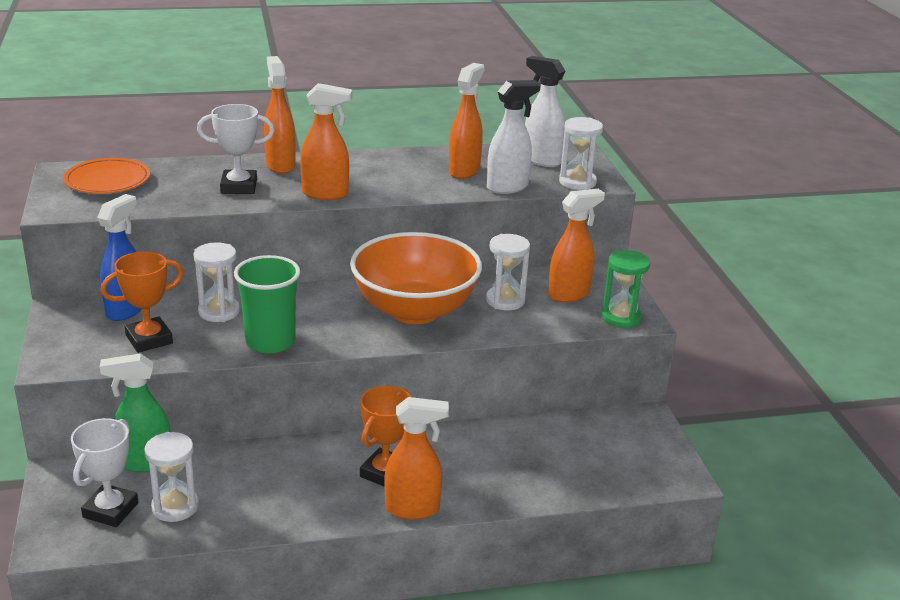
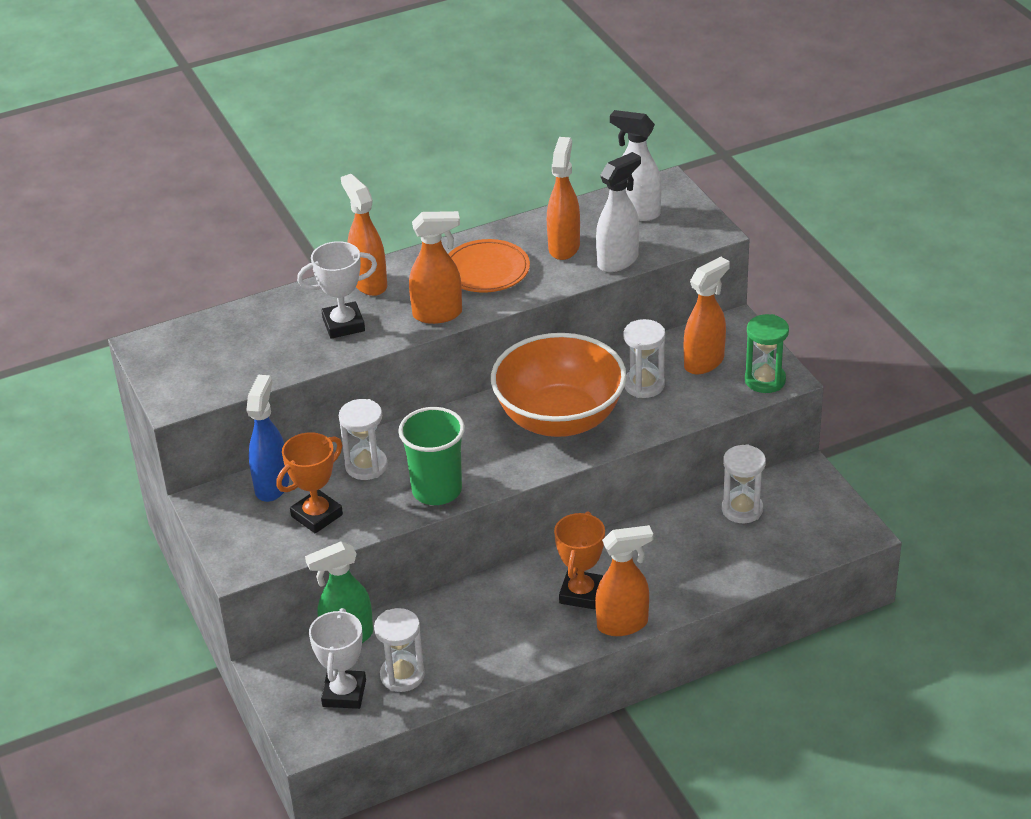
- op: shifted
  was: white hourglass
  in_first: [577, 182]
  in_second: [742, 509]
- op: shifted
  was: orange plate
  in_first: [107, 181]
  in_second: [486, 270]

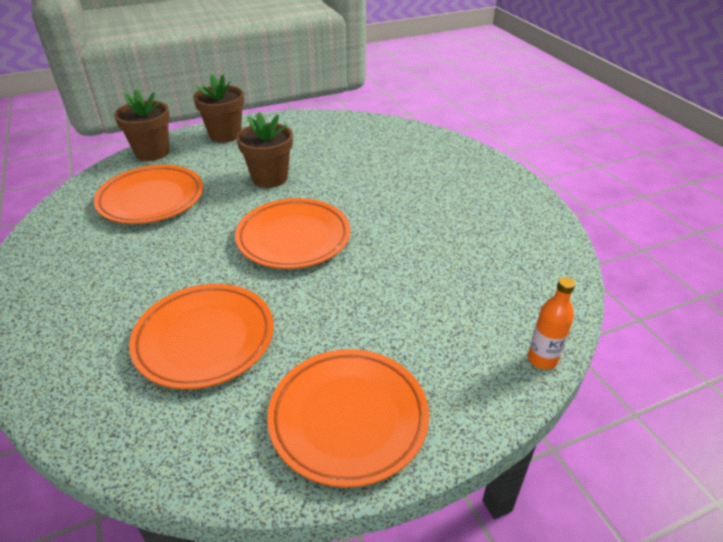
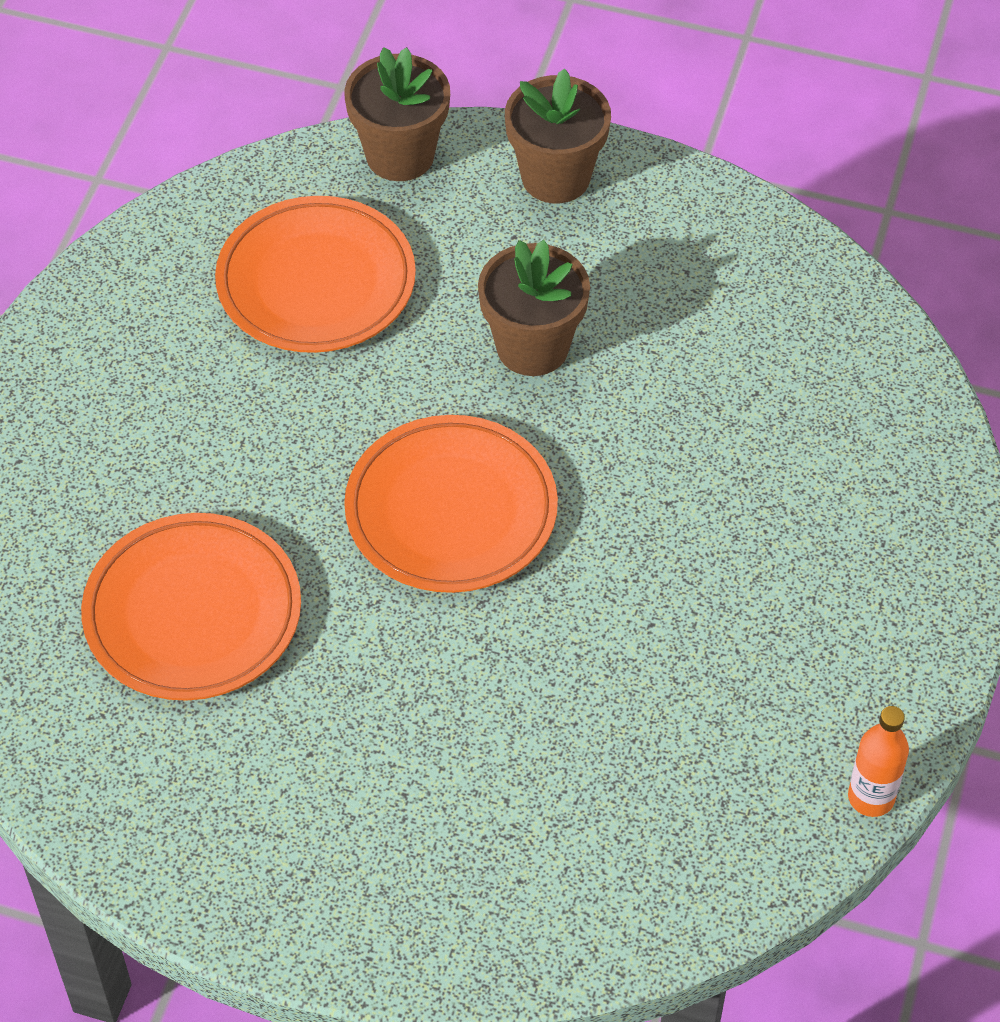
- op: shifted
  was: orange bottle
  in_first: [542, 359]
  in_second: [871, 797]
- op: gone
  was: orange plate
  in_first: [348, 418]

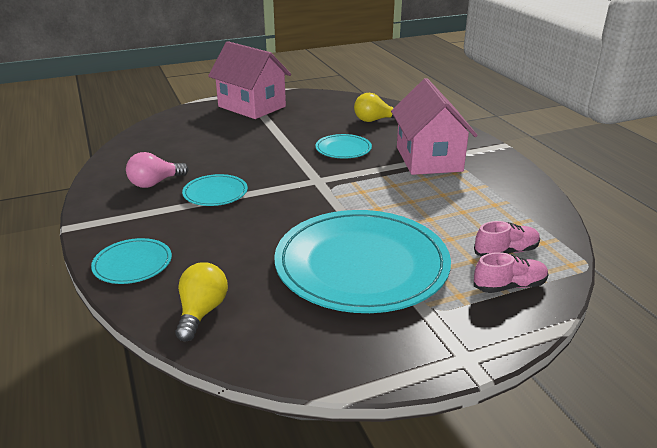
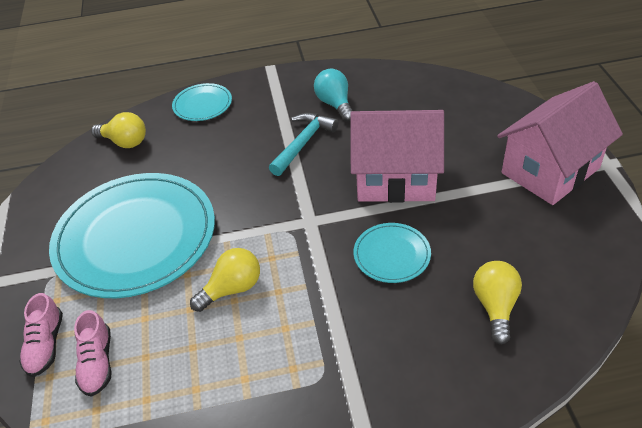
- op: shifted
  was: pink house
  in_first: [428, 159]
  in_second: [395, 179]
- op: repainted
  was: pink light bulb
  now: turquoise light bulb
  in_first: [155, 183]
  in_second: [335, 104]
- op: swapped
  was: turquoise plate
  now: turquoise hammer
  in_first: [215, 193]
  in_second: [303, 143]
- op: new
  now: yellow light bulb
  in_second: [232, 289]

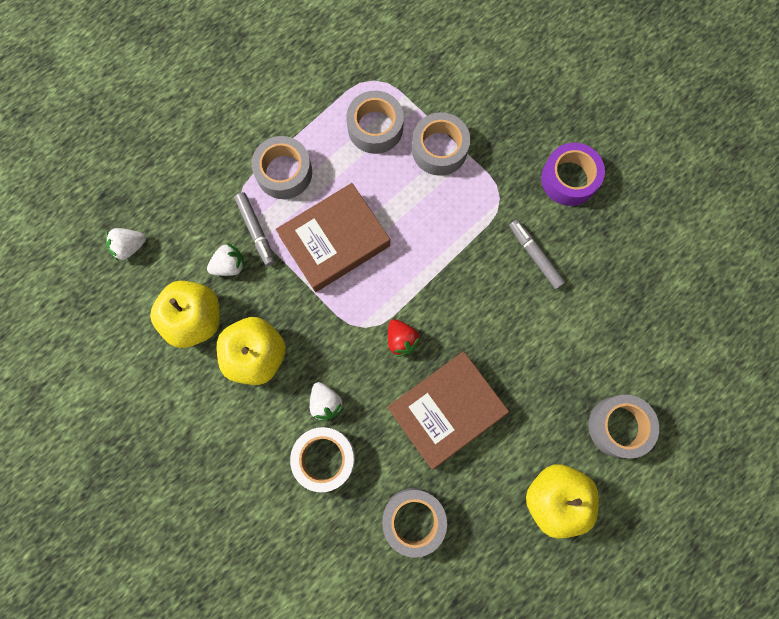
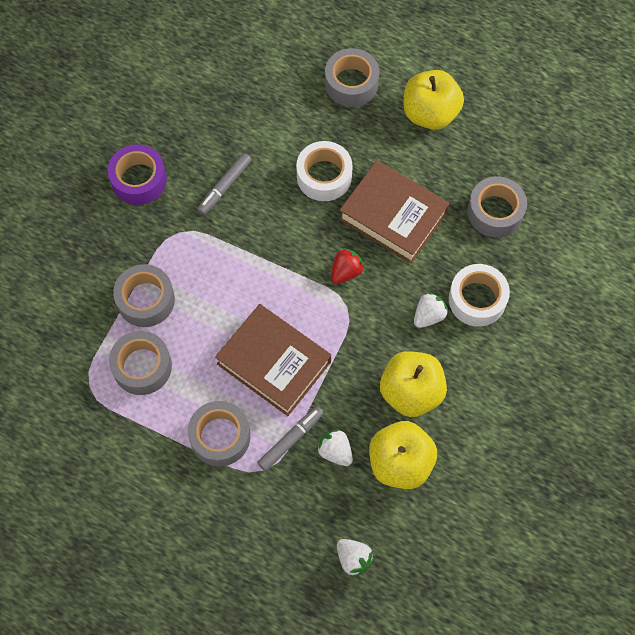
- op: new
  now: white tape
  in_second: [324, 176]

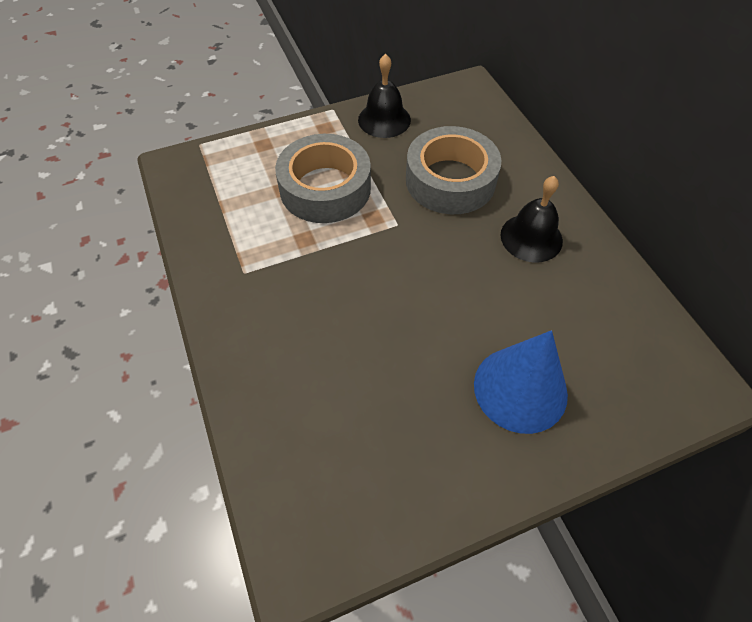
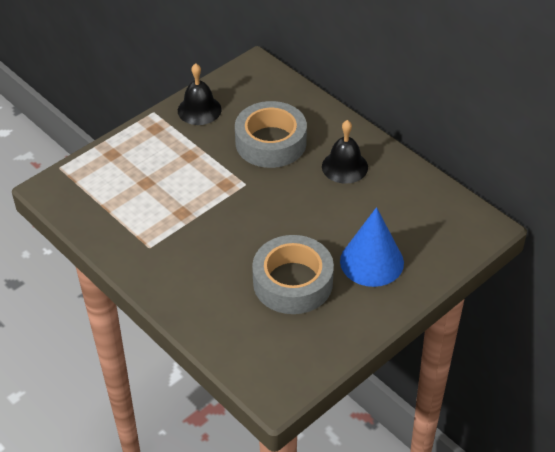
- op: shifted
  was: grey tape
  in_first: [325, 188]
  in_second: [293, 282]

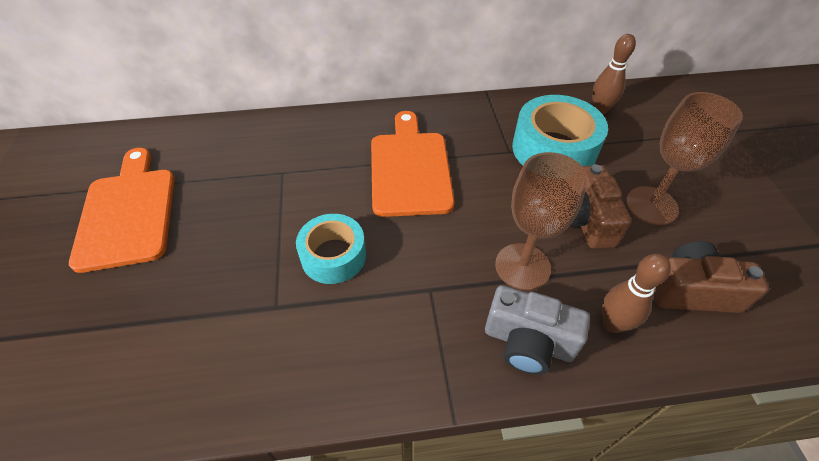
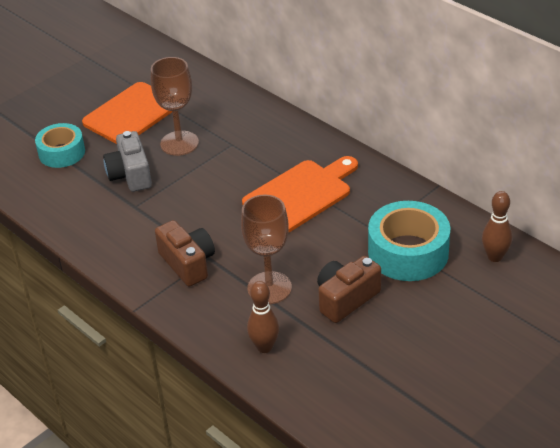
- op: shifted
  was: brown goblet
  in_first: [651, 205]
  in_second: [179, 143]
- op: shifted
  was: turquoise tape
  in_first: [333, 256]
  in_second: [62, 153]
- op: shifted
  was: brown camera
  in_first: [692, 291]
  in_second: [188, 263]
- op: shifted
  was: grey camera
  in_first: [528, 342]
  in_second: [130, 175]

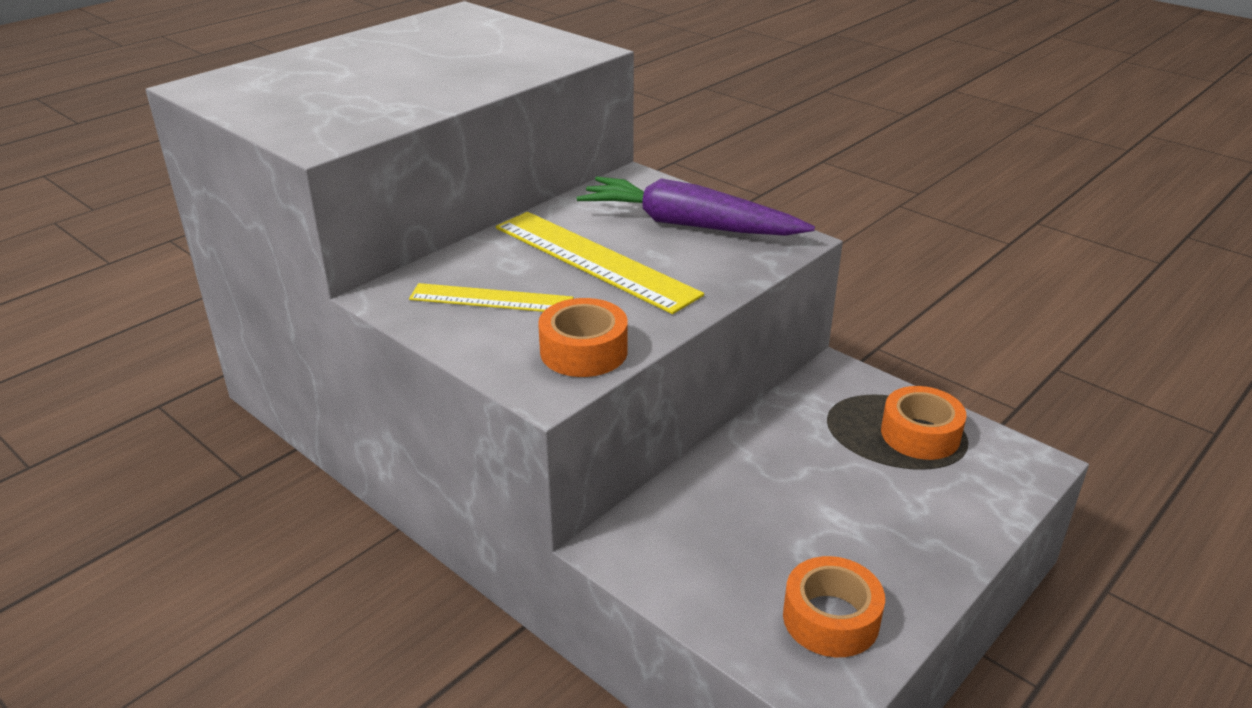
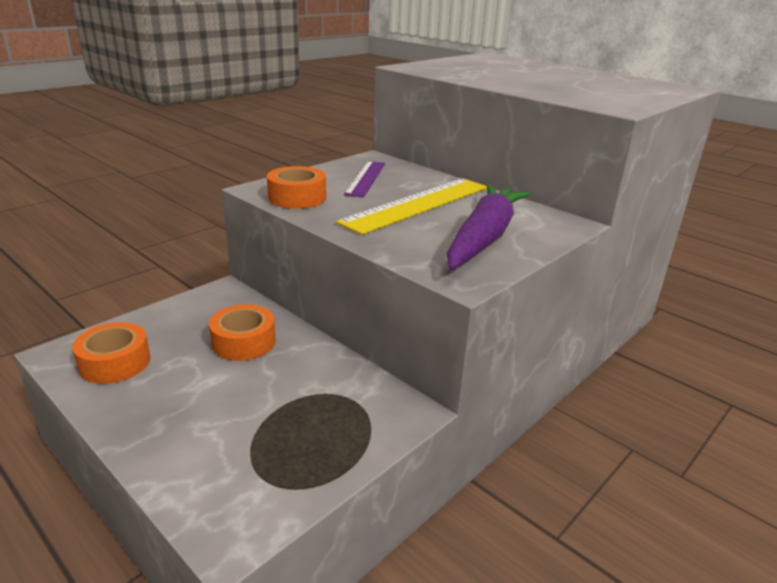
- op: repainted
  was: yellow ruler
  now: purple ruler
  in_first: [491, 299]
  in_second: [365, 178]
- op: shifted
  was: orange tape
  in_first: [920, 434]
  in_second: [243, 342]

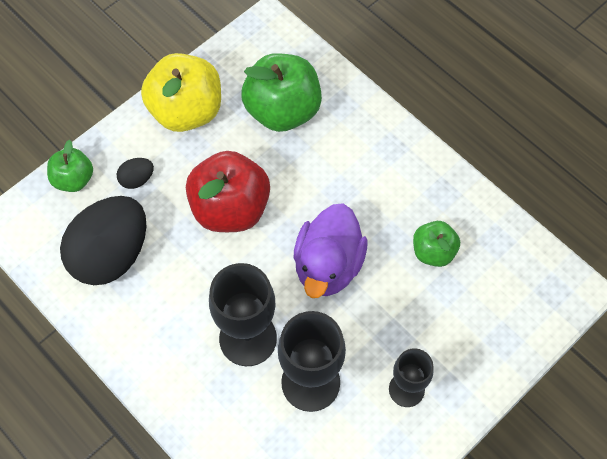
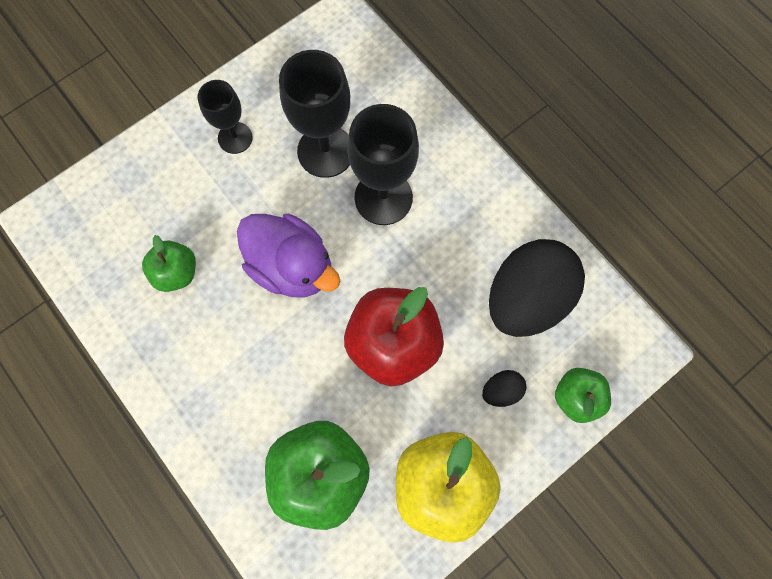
- op: rotated
  was: purple duck
  in_first: [328, 265]
  in_second: [292, 266]
  clockwise: 105

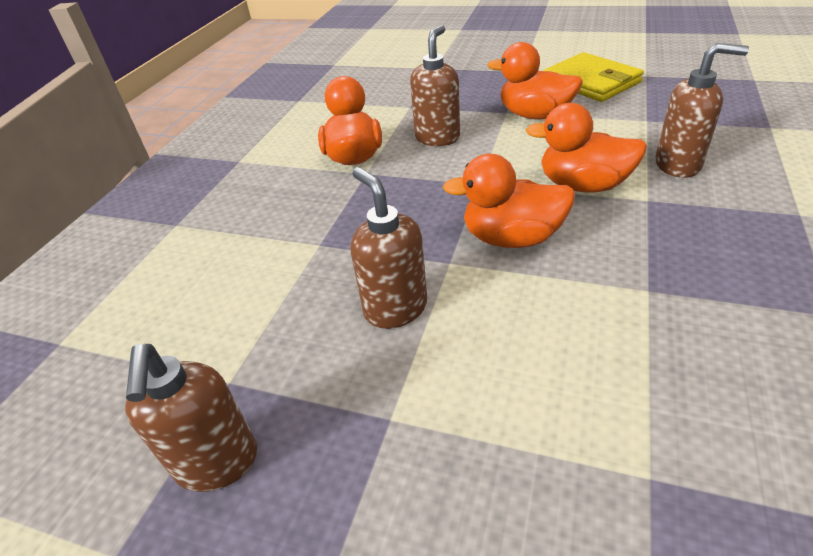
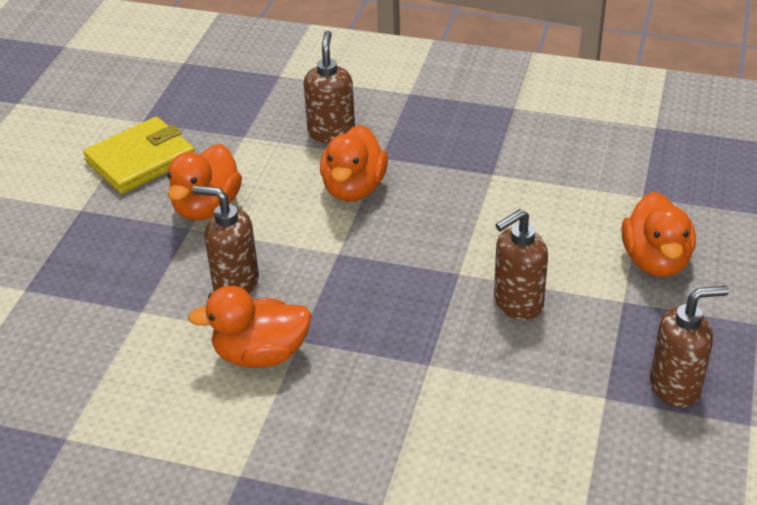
- op: shifted
  was: orange duck
  in_first: [512, 238]
  in_second: [655, 260]

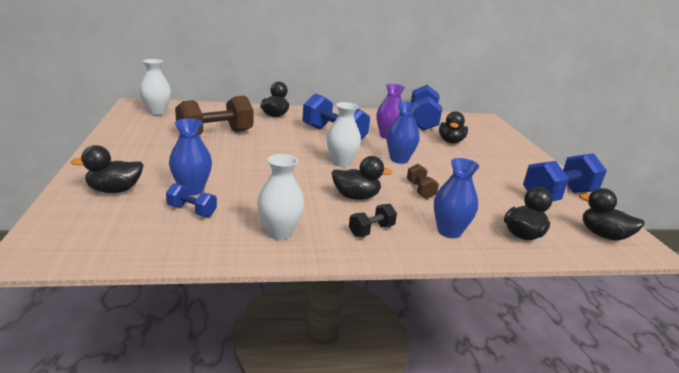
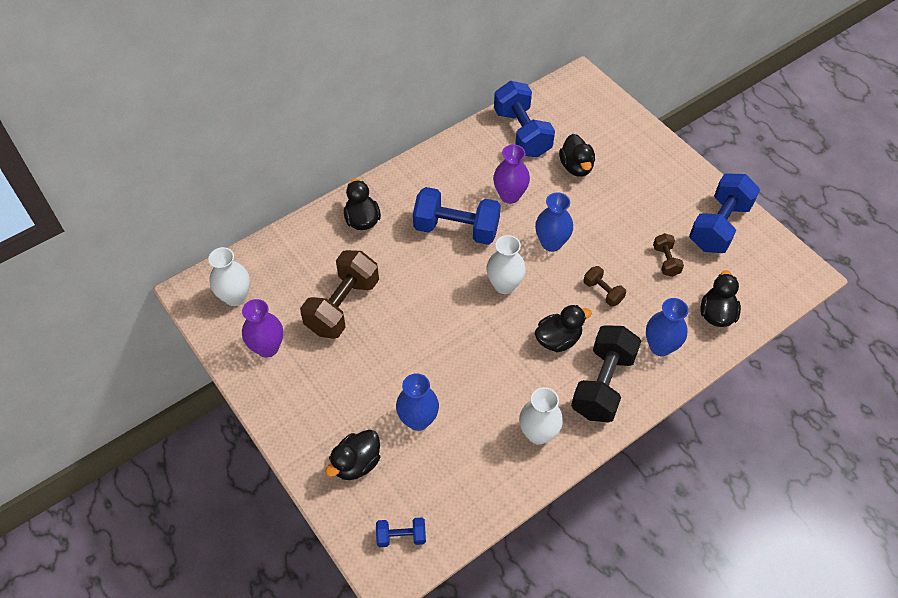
- op: shifted
  was: blue dumbbell
  in_first: [192, 211]
  in_second: [401, 536]
- op: gone
  was: black duck
  in_first: [603, 235]
- op: scaled
  was: black dumbbell
  in_first: [371, 230]
  in_second: [603, 384]
  ratio: 2.05
- op: new
  now: brown dumbbell
  in_second: [666, 261]
- op: new
  now: purple vase
  in_second: [267, 348]

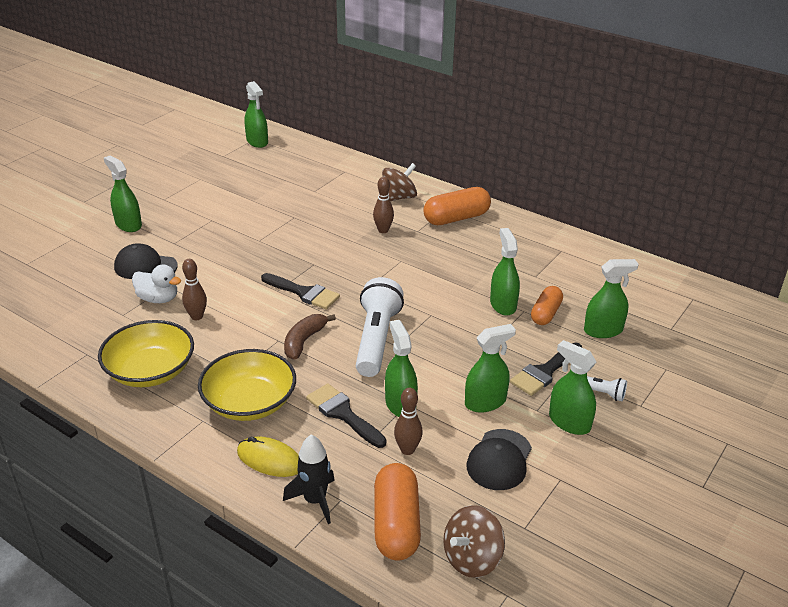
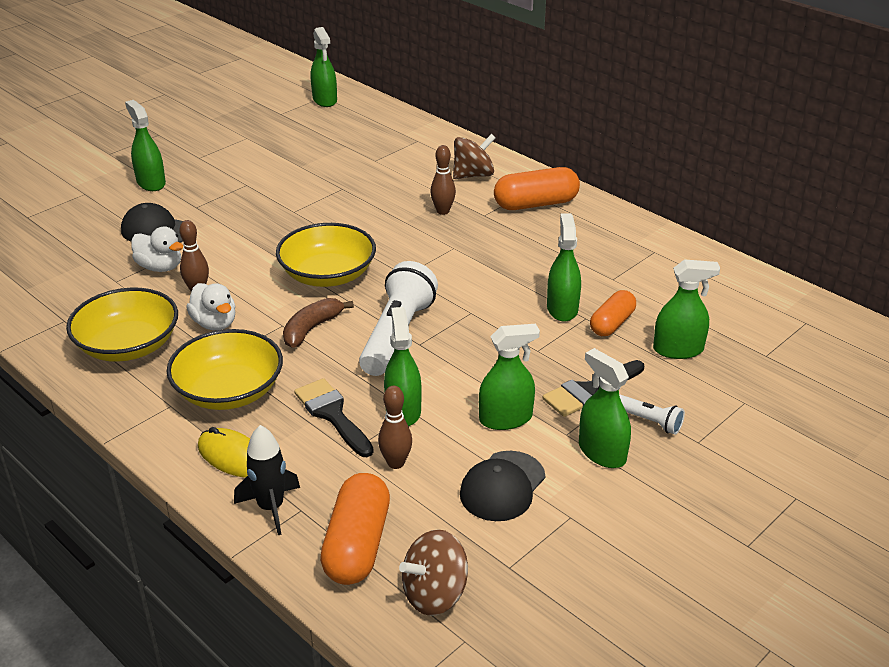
- op: swapped
  was: black brush
  now: yellow bowl
  in_first: [304, 293]
  in_second: [328, 274]
- op: new
  now: white duck
  in_second: [215, 323]

